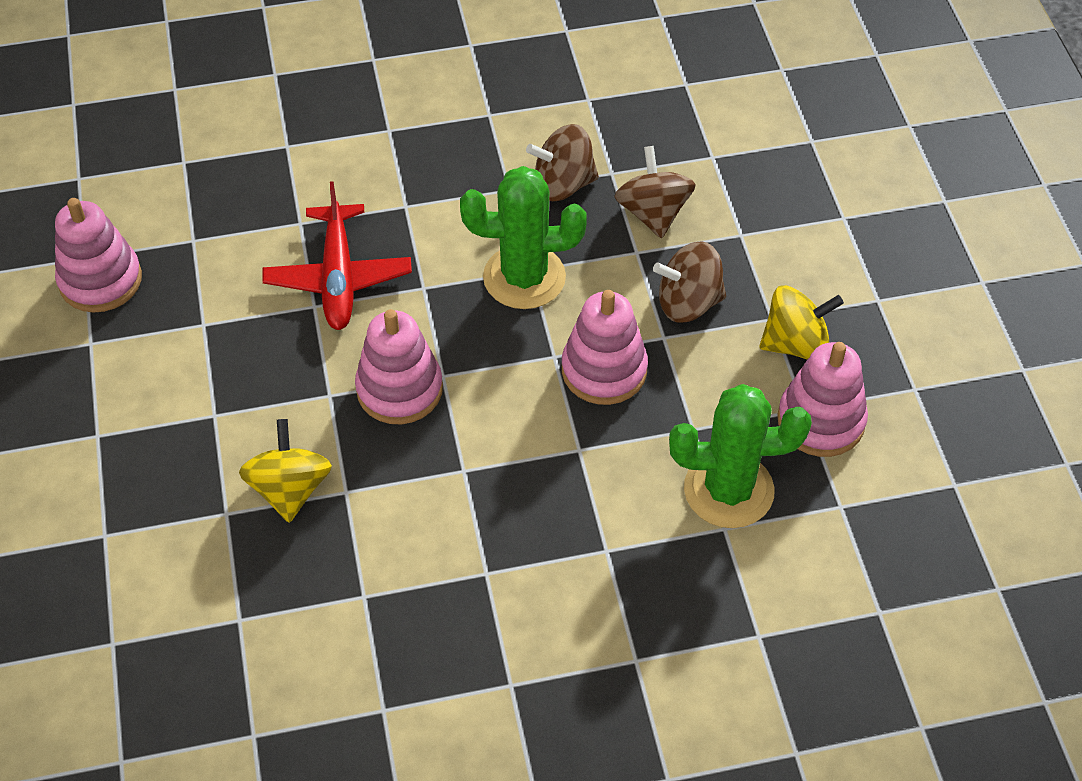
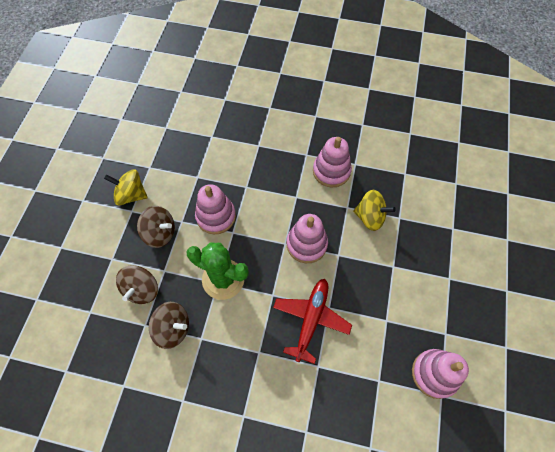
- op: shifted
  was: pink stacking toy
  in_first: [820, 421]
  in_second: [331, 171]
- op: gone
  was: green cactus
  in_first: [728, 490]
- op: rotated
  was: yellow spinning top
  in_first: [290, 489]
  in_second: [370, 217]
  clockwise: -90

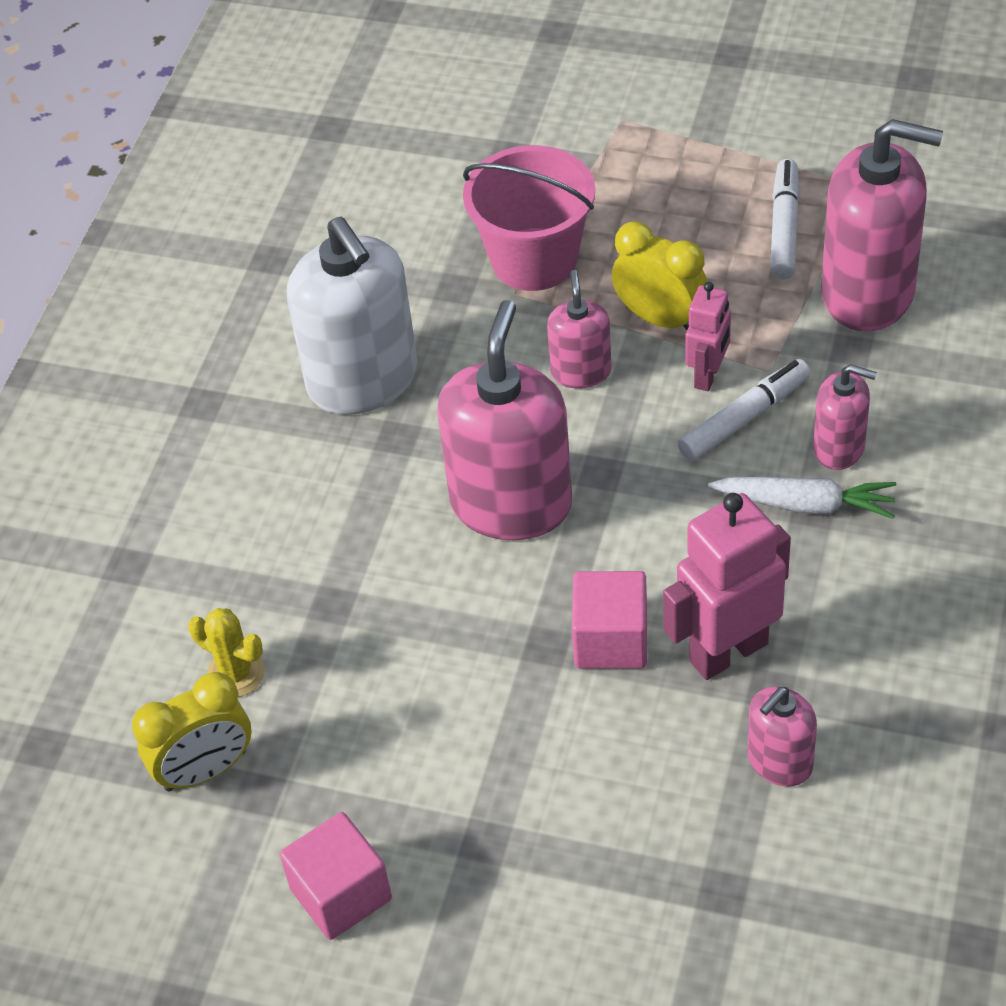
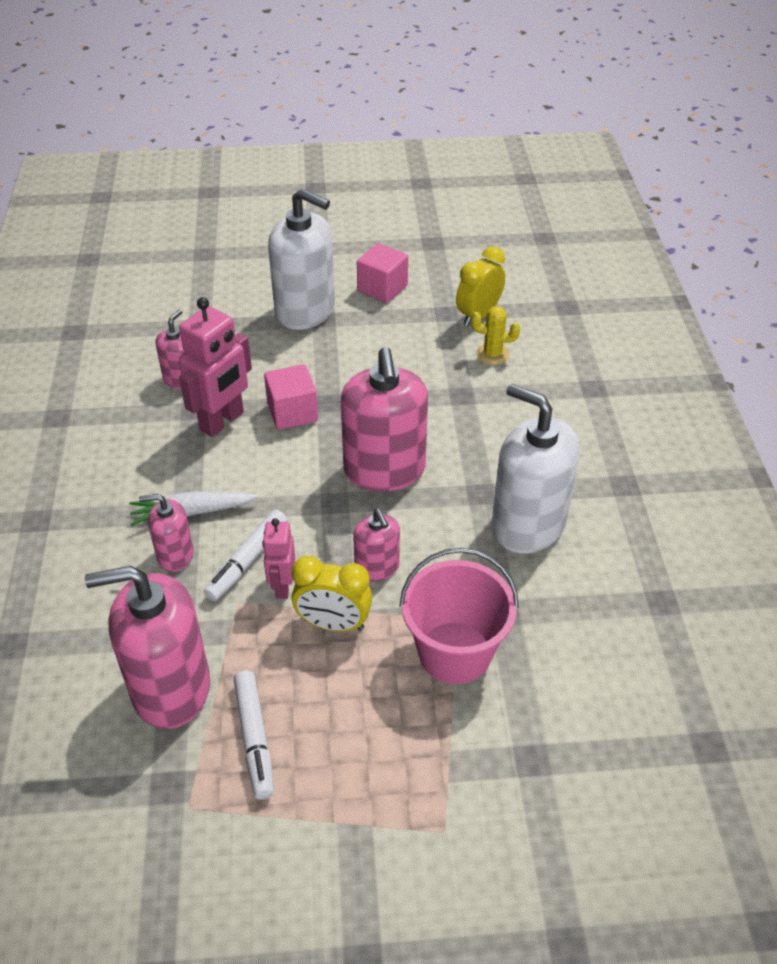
- op: new
  now: white soap dispenser
  in_second: [305, 311]

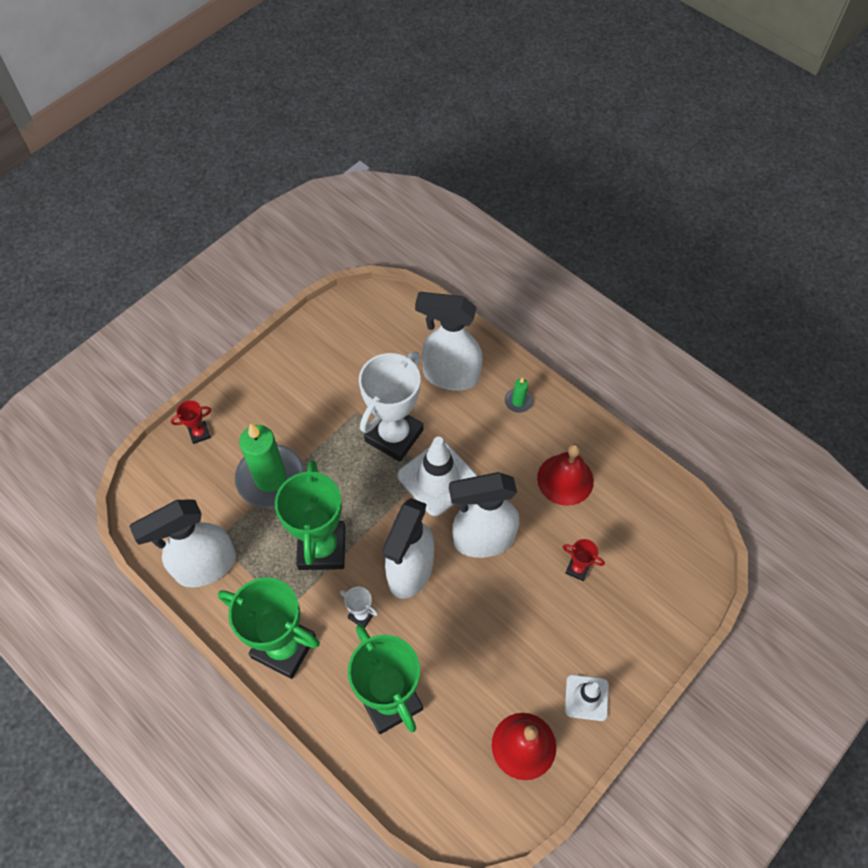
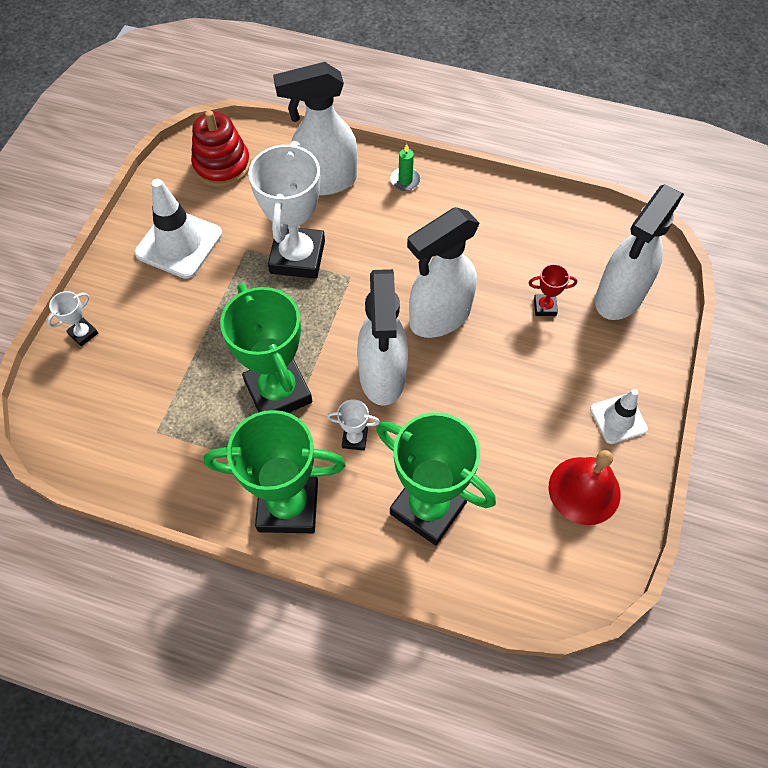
- op: repainted
  was: red trophy
  now: white trophy
  in_first: [199, 433]
  in_second: [83, 334]
- op: gone
  was: green candle
  in_first: [270, 478]
- op: shifted
  was: white traffic cone
  in_first: [438, 478]
  in_second: [179, 243]
- op: gone
  was: red bell
  in_first: [565, 479]
- op: shifted
  was: white spray bottle
  in_first: [205, 566]
  in_second: [618, 297]
- op: new
  now: red stacking toy
  in_second: [222, 165]

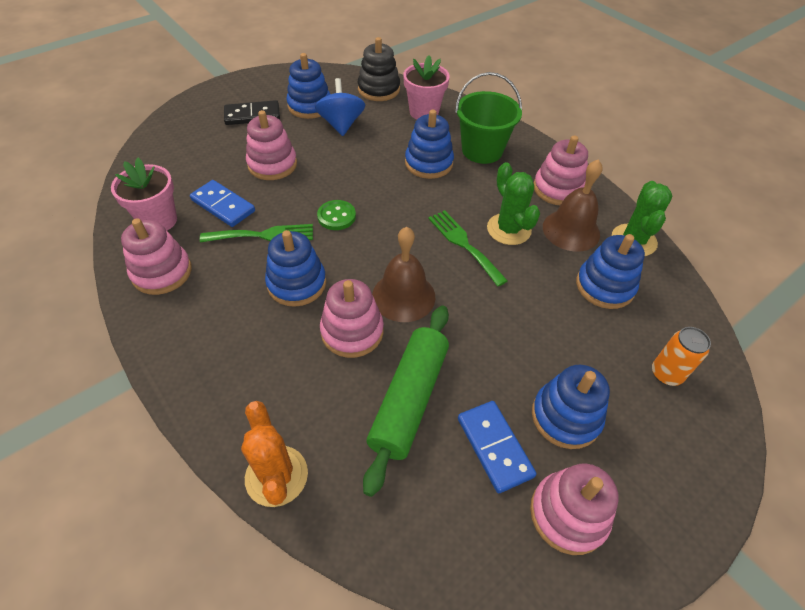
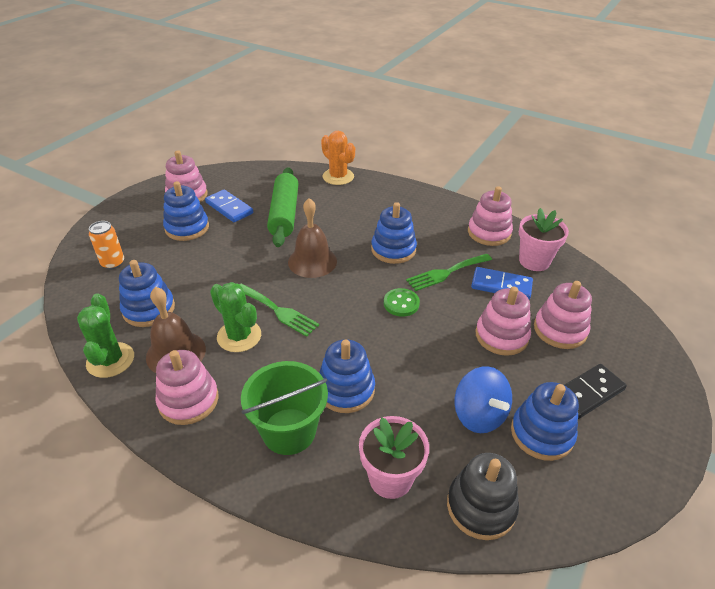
- op: shifted
  was: pink stacking toy
  in_first: [352, 331]
  in_second: [560, 330]

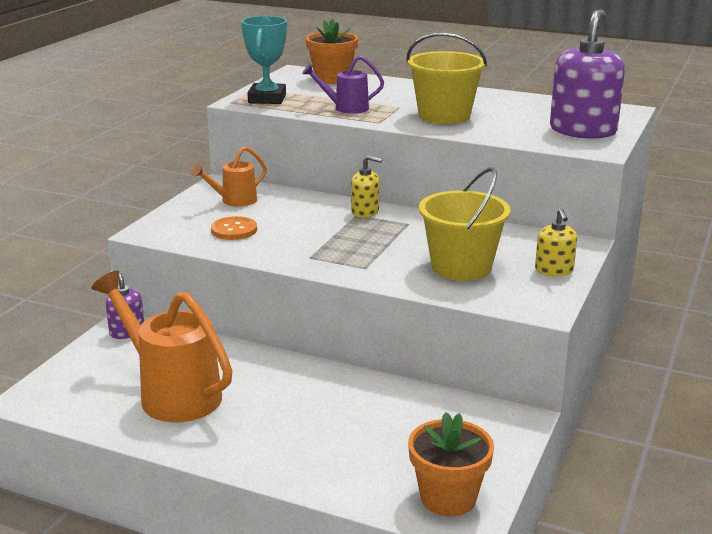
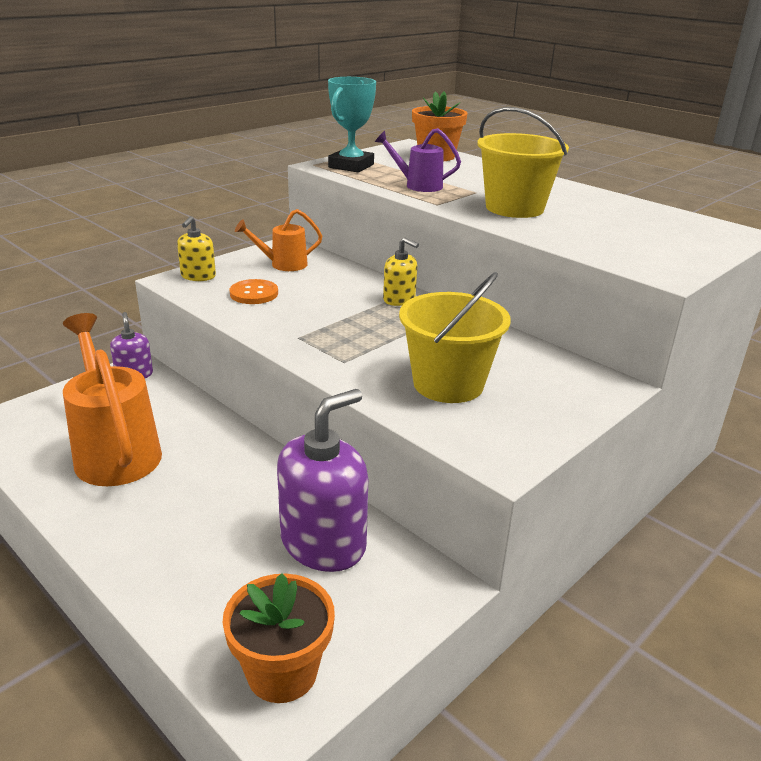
- op: shifted
  was: purple soap dispenser
  in_first: [583, 131]
  in_second: [323, 543]
- op: shifted
  was: yellow soap dispenser
  in_first: [554, 270]
  in_second: [198, 276]

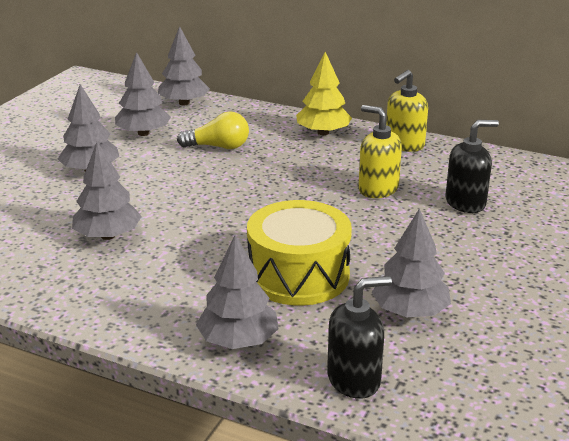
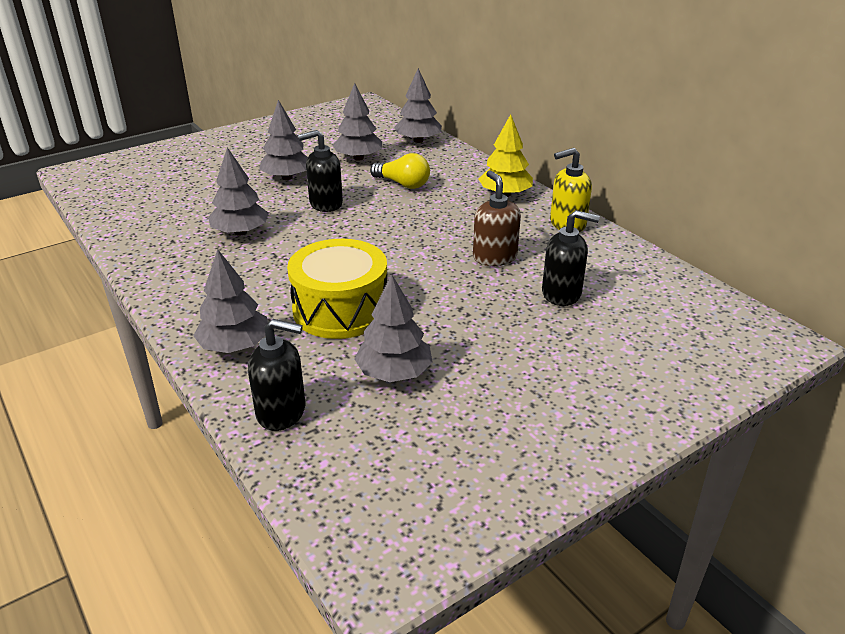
- op: repainted
  was: yellow soap dispenser
  now: brown soap dispenser
  in_first: [378, 189]
  in_second: [494, 257]
- op: new
  now: black soap dispenser
  in_second: [325, 204]

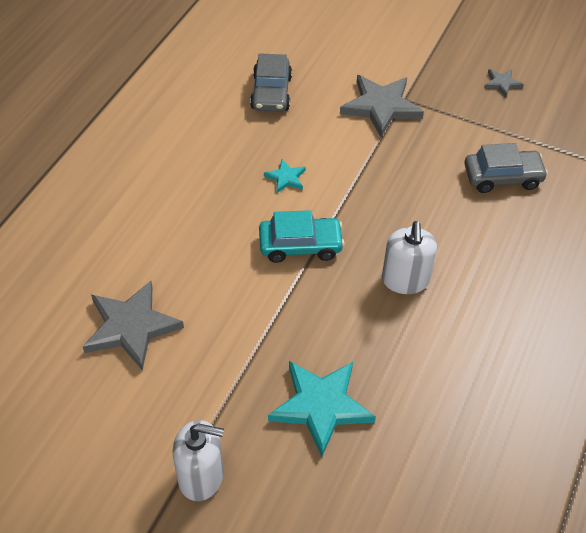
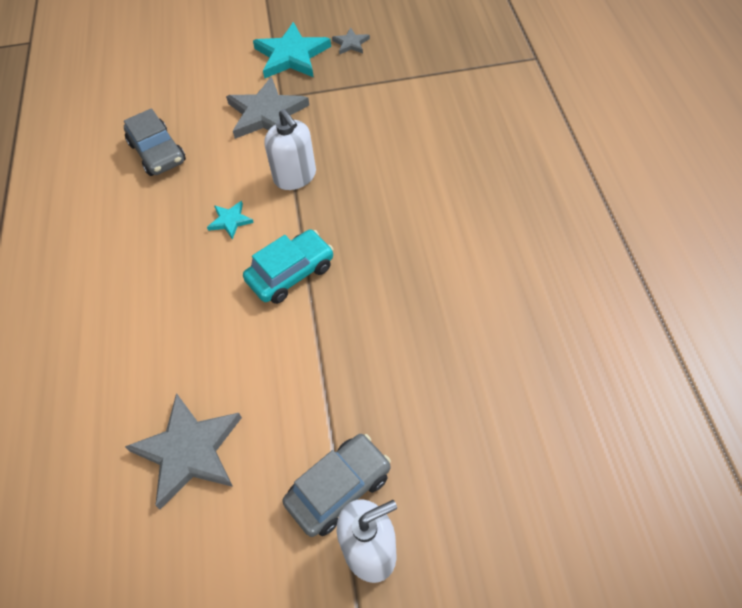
- op: shifted
  was: grey car
  in_first: [502, 177]
  in_second: [339, 489]
- op: shifted
  was: white soap dispenser
  in_first: [405, 280]
  in_second: [295, 177]
- op: shifted
  was: turquoise star
  in_first: [321, 406]
  in_second: [291, 56]

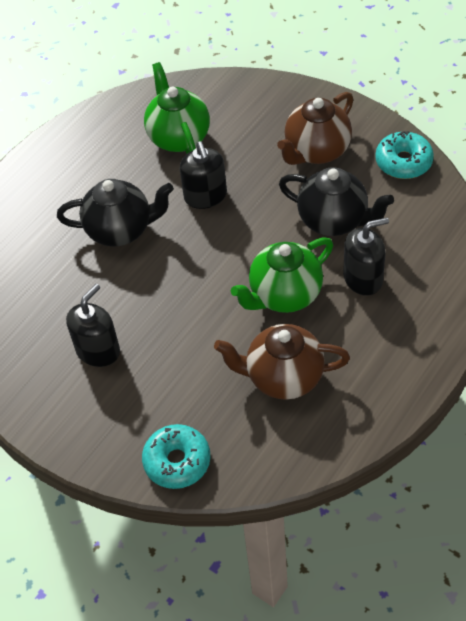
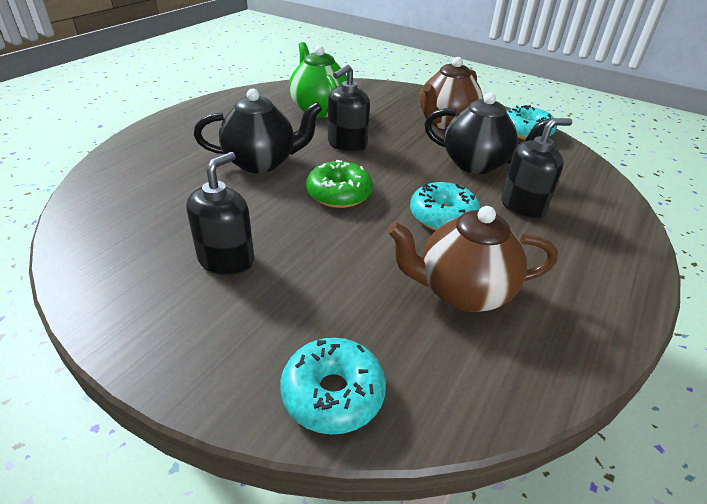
- op: rotated
  was: black soap dispenser
  in_first: [205, 196]
  in_second: [347, 144]
  clockwise: 60
- op: swapped
  was: green teapot
  now: turquoise donut
  in_first: [284, 295]
  in_second: [443, 216]
- op: new
  now: green donut
  in_second: [339, 193]

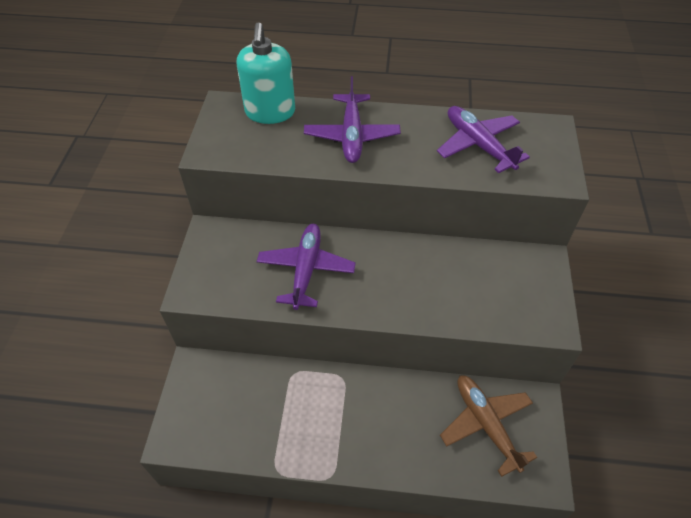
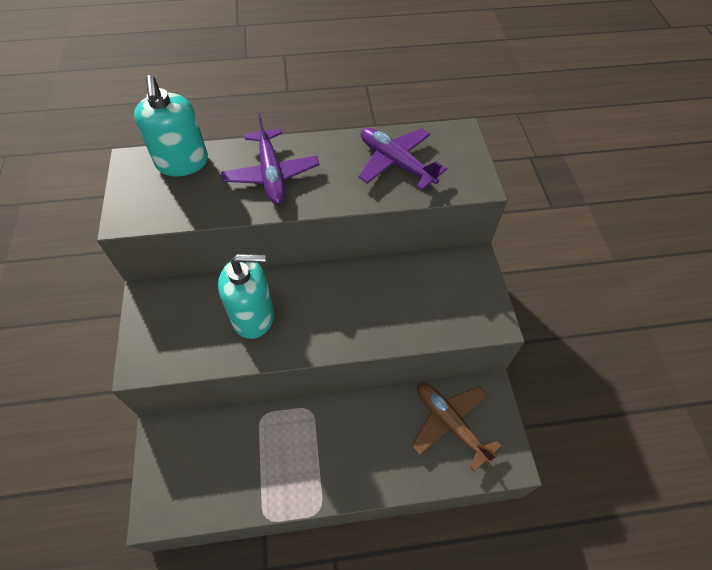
- op: swapped
  was: purple plane
  now: turquoise soap dispenser
  in_first: [306, 269]
  in_second: [253, 316]

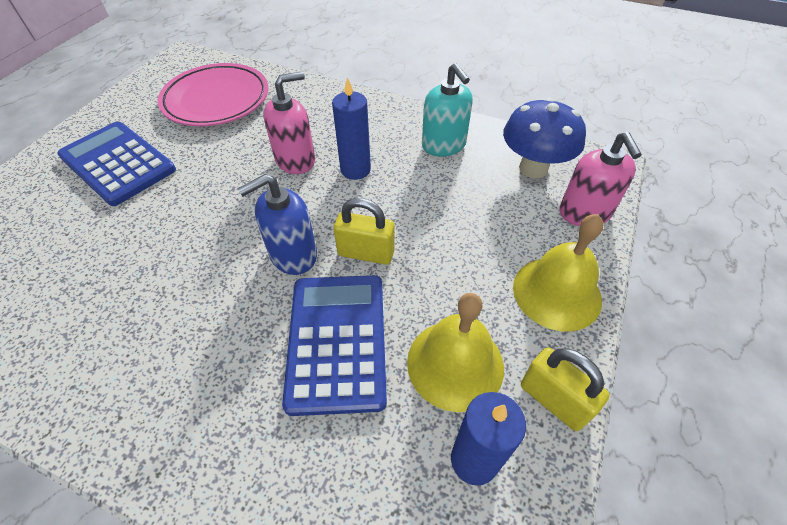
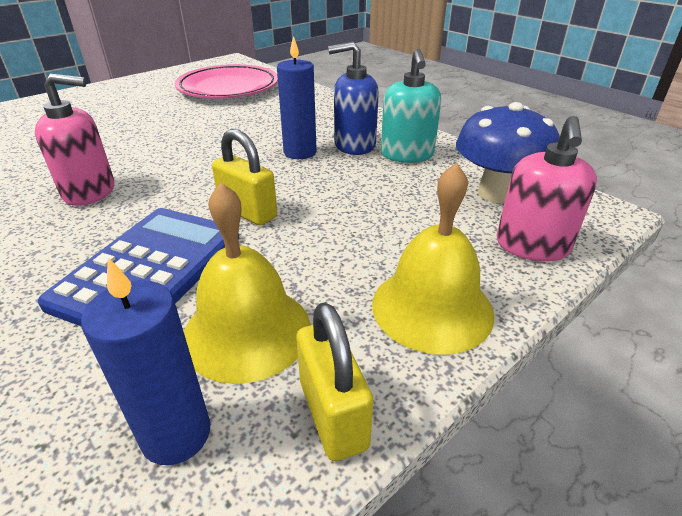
- op: shifted
  was: pink soap dispenser
  in_first: [295, 160]
  in_second: [90, 191]
- op: gone
  was: blue calculator
  in_first: [117, 163]
- op: shifted
  was: blue soap dispenser
  in_first: [293, 255]
  in_second: [354, 145]

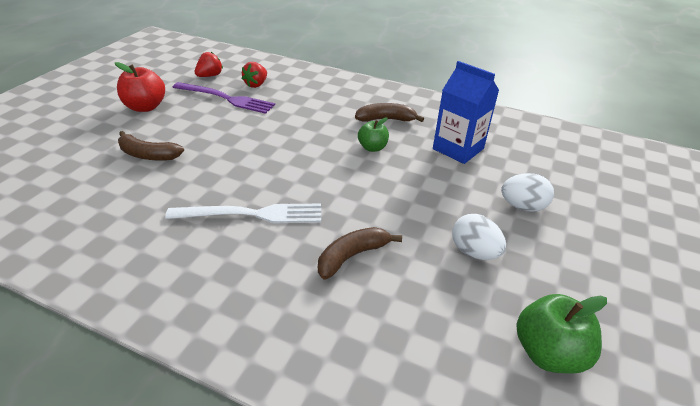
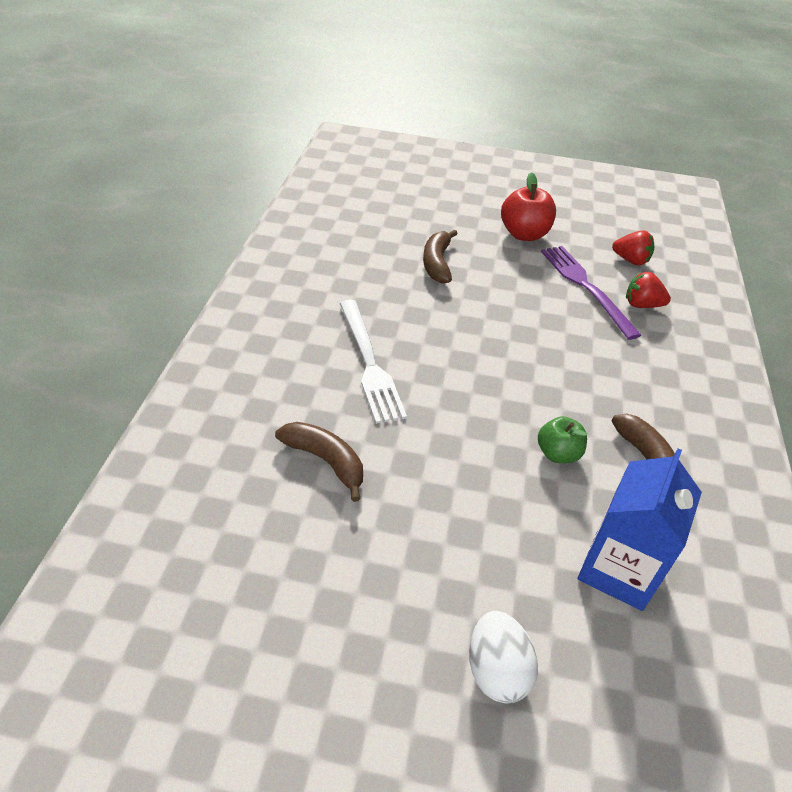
- op: rotated
  was: purple fork
  in_first: [226, 98]
  in_second: [586, 287]
  clockwise: 150
- op: gone
  was: white egg
  in_first: [474, 252]
- op: gone
  was: green apple
  in_first: [548, 352]

